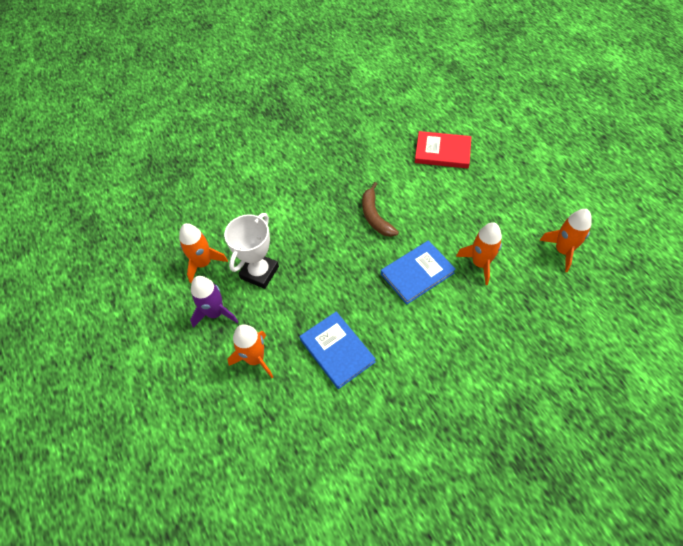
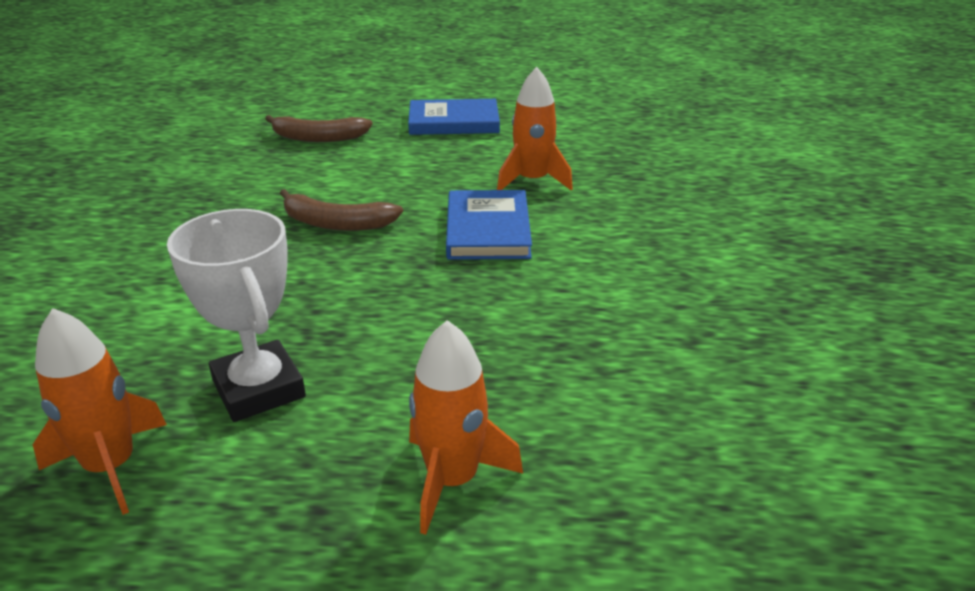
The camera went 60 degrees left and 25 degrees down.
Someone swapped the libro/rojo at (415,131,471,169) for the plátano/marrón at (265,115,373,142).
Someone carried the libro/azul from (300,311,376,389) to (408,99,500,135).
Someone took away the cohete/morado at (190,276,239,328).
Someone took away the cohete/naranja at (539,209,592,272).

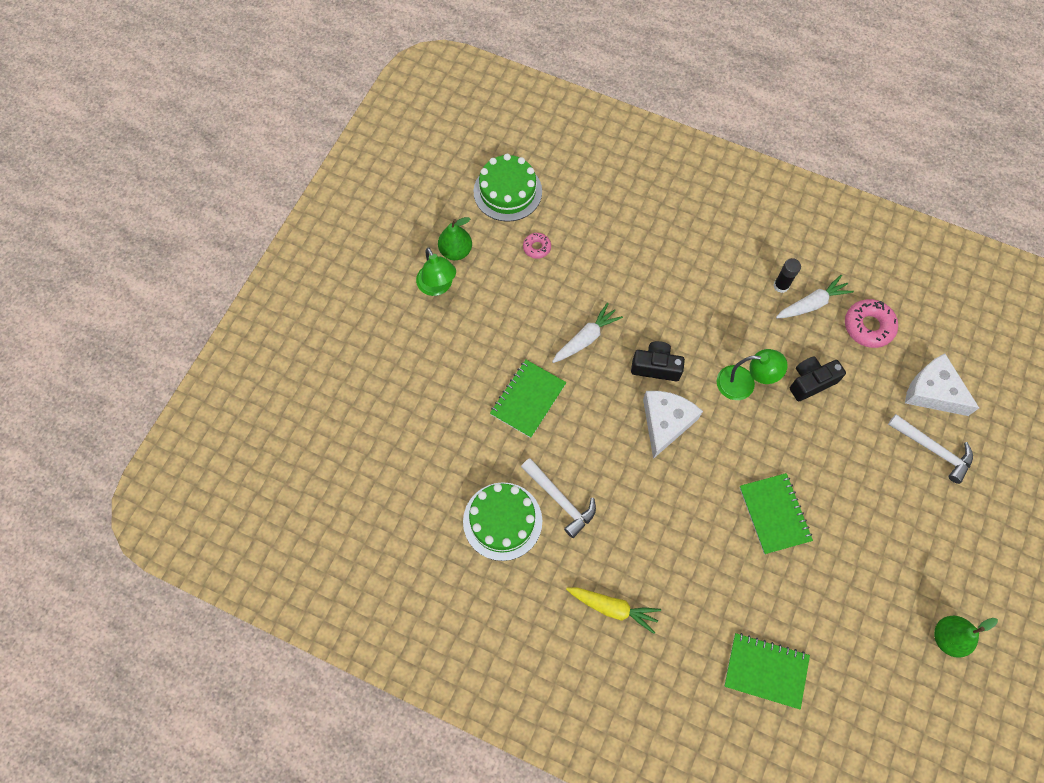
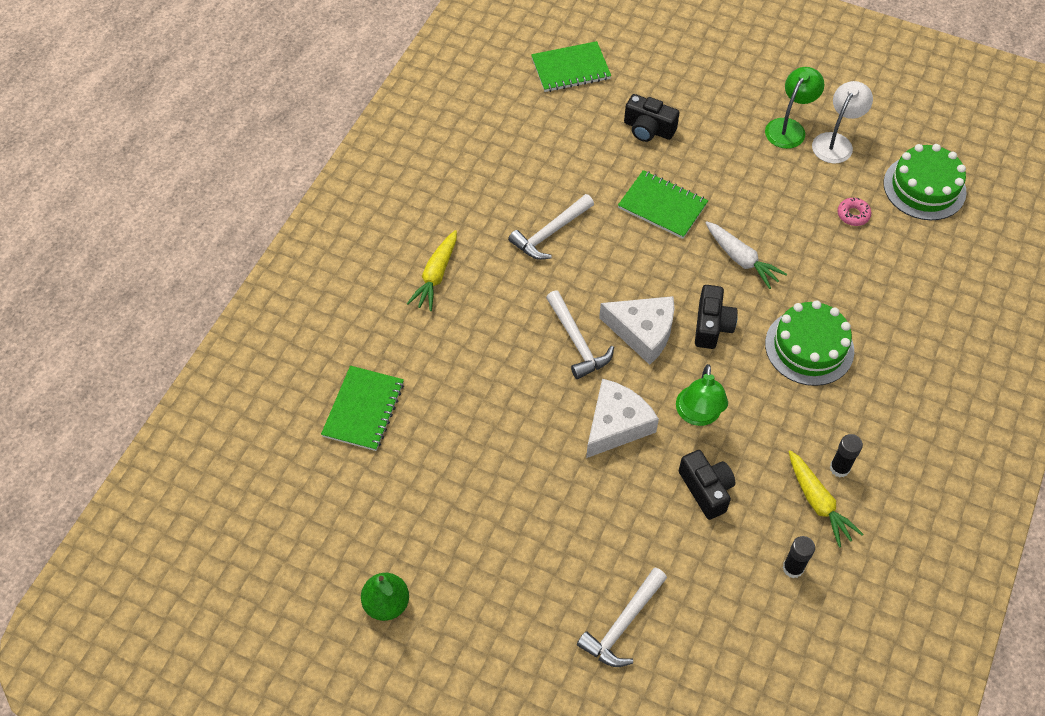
The camera went 90 degrees right and 10 degrees down.
Someone carried the cuaderno/verde from (739,473,813,554) to (531,41,611,92).
Someone put down the martillo/blanco at (546,290,614,379).
Someone carried the queso/blanco from (905,353,979,416) to (586,379,659,458).
Someone put down the cámara/negro at (624,94,680,142).
Someone rotated the lámpara/verde at (416,247,456,296) by 150 degrees clockwise.
Someone carried the tarta/verde from (463,482,542,561) to (765,300,854,386).
Someone swapped the rosquilla/rosa at (845,299,898,348) for the barra de pegamento/negro at (782,536,815,578).
Someone repainted the zanahoria/blanco at (776,275,854,318), which became the zanahoria/amarillo at (788,450,863,547).
Someone swapped the pera/verde at (438,217,472,260) for the lámpara/blanco at (812,81,873,164).

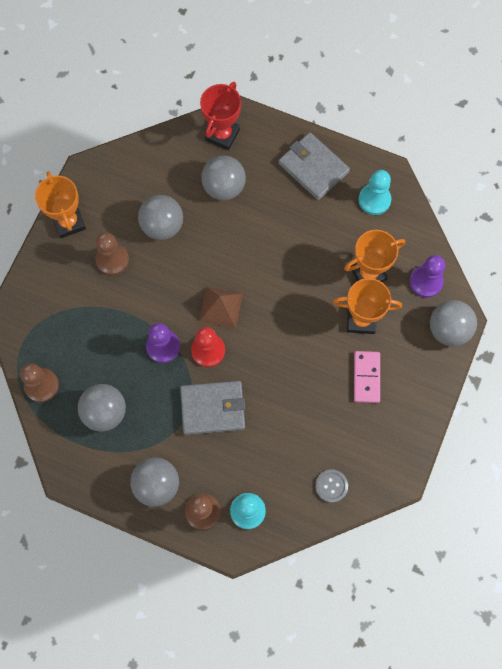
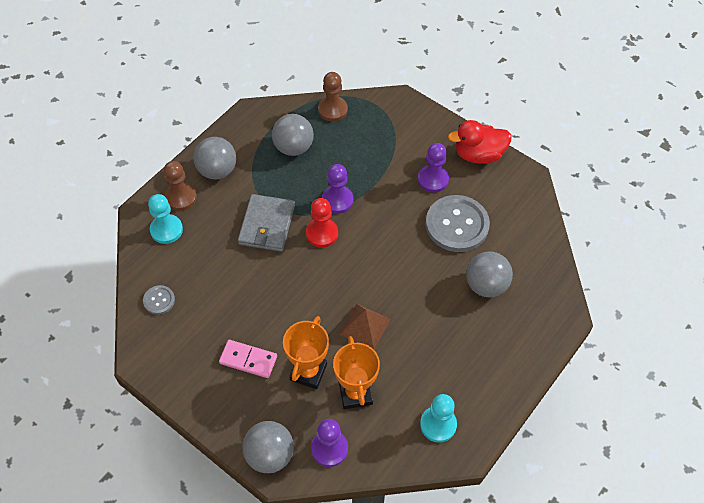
The camera went 105 degrees right and 15 degrees down.
Someone carried the pirámide/marrón from (199,287,243,328) to (339,304,391,350).
Someone repainted the peón/marrón at (95,232,129,275), which became the peón/morado at (418,143,449,193).
Someone swapped the pelota/gris at (138,195,183,240) for the botón/gris at (426,195,490,252).
Someone swapped the trofeo/naranja at (35,171,86,238) for the pato/rojo at (448,120,512,164).
Someone took away the trofeo/rojo at (200,82,241,150).
Someone took away the cartera/gris at (278,132,350,200).

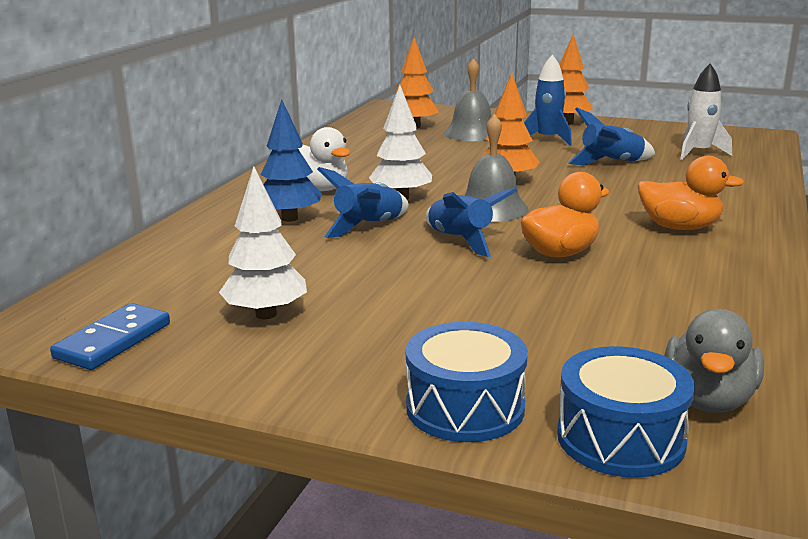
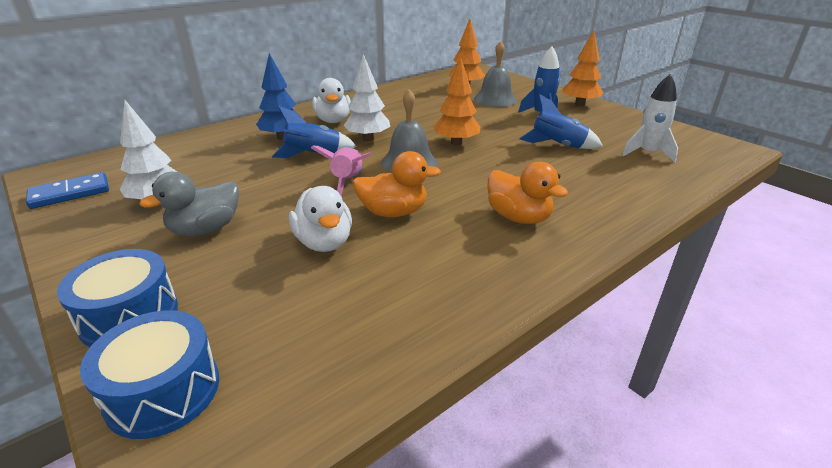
The camera went 30 degrees right and 10 degrees up.
Someone carried the pato/gris from (664,309,764,413) to (139,172,239,236).
Someone put down the pato/blanco at (289,186,352,252).
Someone repainted the cohete/azul at (426,188,517,257), which became the cohete/rosa at (311,146,371,196).

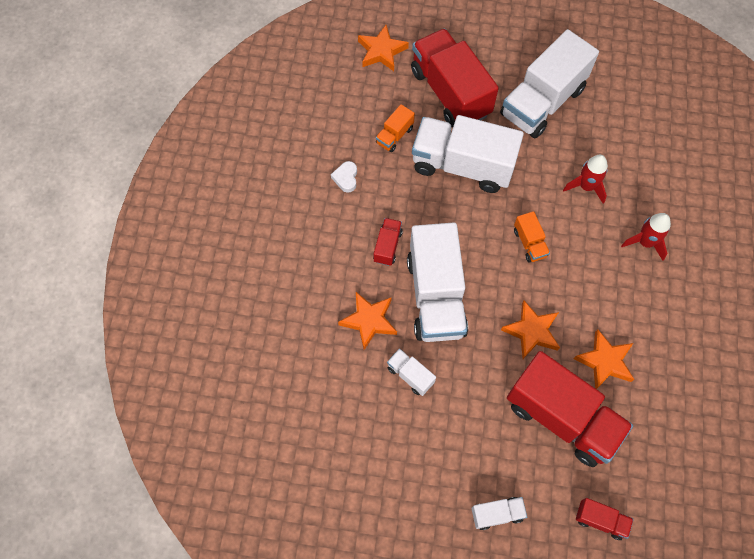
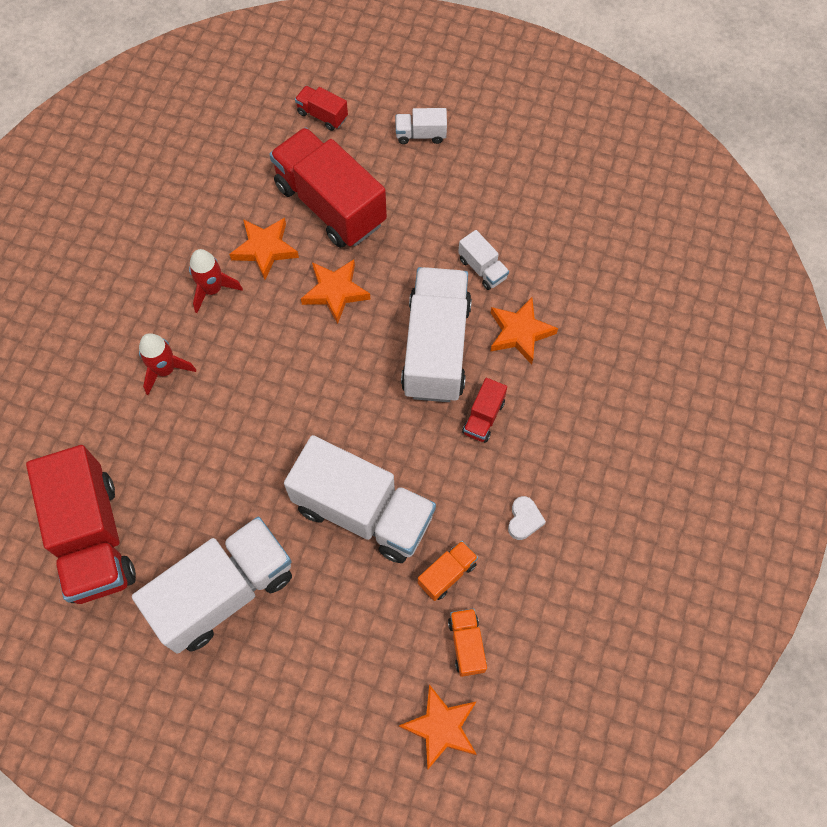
The camera went 170 degrees left and 0 degrees up.
Someone carried the camión/rojo from (411,29,499,127) to (26,445,136,604).
Someone carried the cohete/rojo from (563,155,608,204) to (189,249,243,313).
Someone carried the camión/naranja from (514,211,550,263) to (448,608,487,677).

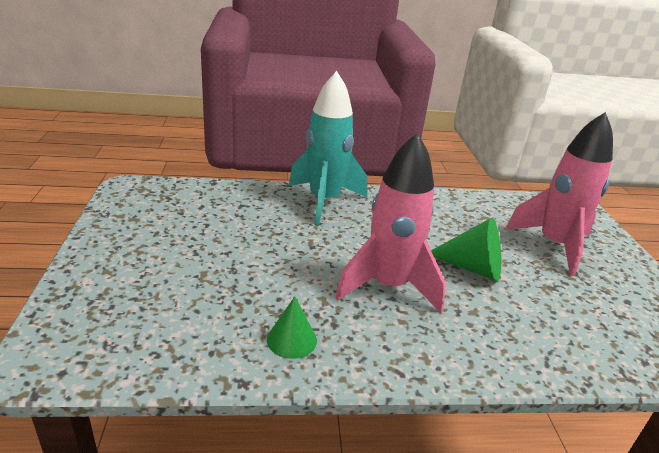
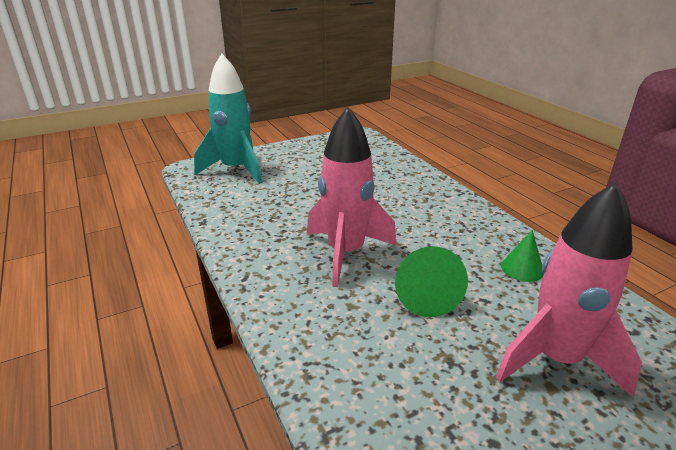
The camera went 70 degrees right and 0 degrees up.
Someone carried the cohete/turquesa from (289,71,367,226) to (194,54,262,184).
Someone carried the cono/verde from (267,296,317,359) to (501,230,543,282).

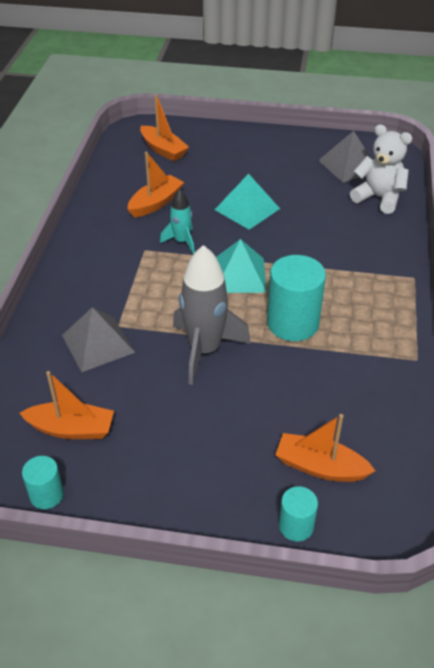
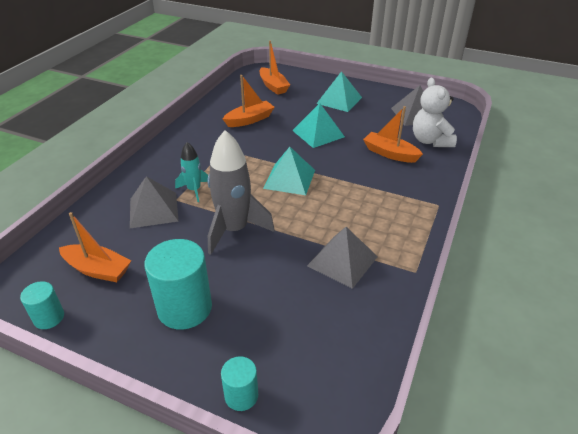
The camera went 15 degrees right and 5 degrees down.
Someone carried the cilindro/turquesa from (267,255,326,341) to (144,239,212,329).
Someone carried the cohete/turquesa from (160,189,195,254) to (175,142,208,202).
Someone put down the pirámide/gris at (307,227,378,289).
Someone put down the pirámide/turquesa at (316,71,362,112).
Someone carried the barco/naranja from (275,414,375,482) to (363,106,423,163).
Someone rotated the osito/blanco at (350,124,412,214) by 150 degrees counterclockwise.

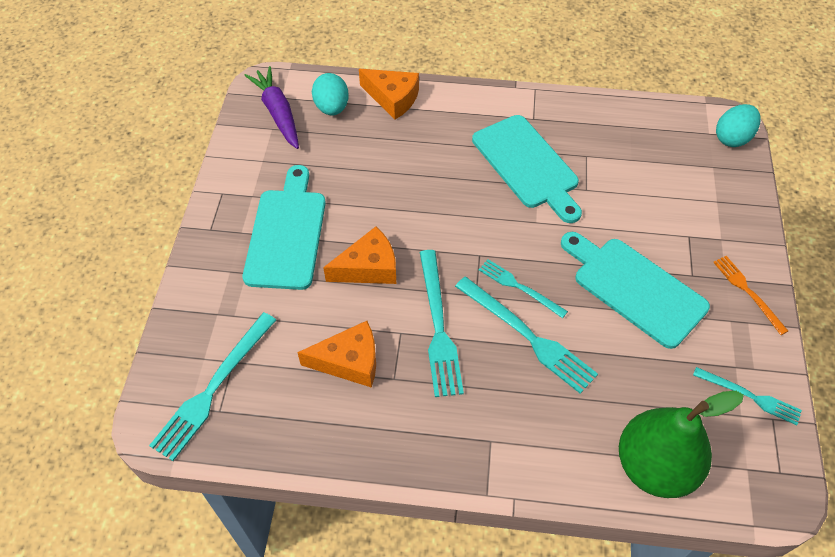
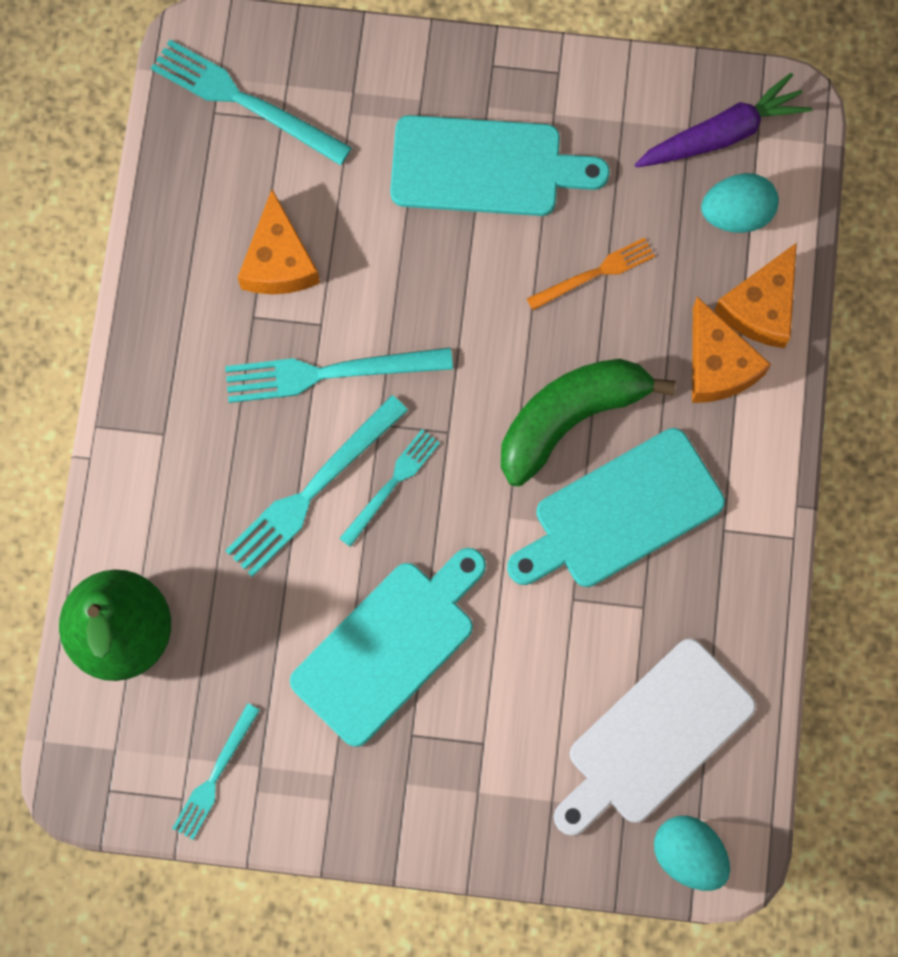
The camera went 90 degrees right and 20 degrees up.
Someone put down the plátano/verde at (501,359,676,487).
Someone carried the tenedor/naranja from (713,256,788,335) to (527,237,655,310).
Someone put down the tabla de cortar/blanco at (554,639,756,836).
Someone carried the queso/naranja from (323,227,396,284) to (692,297,771,403).

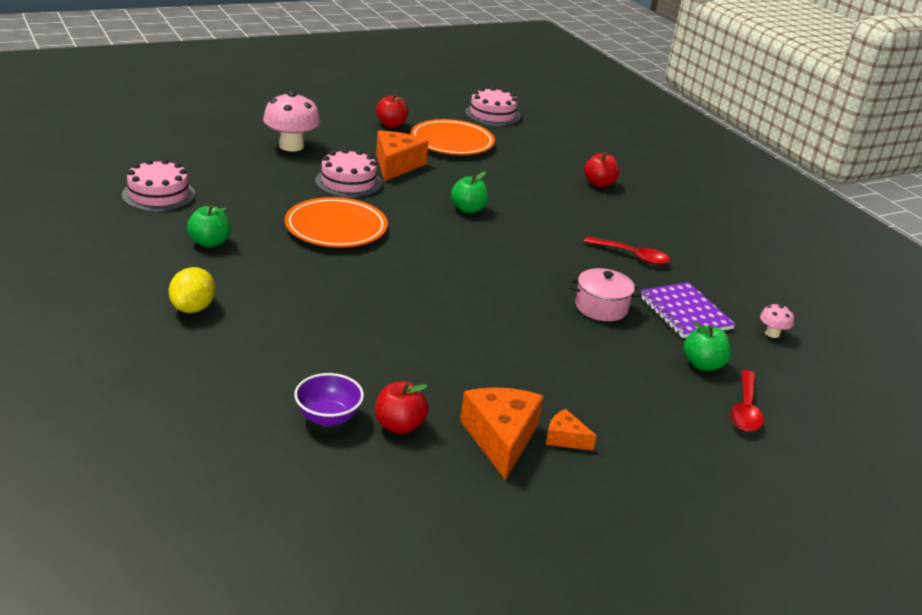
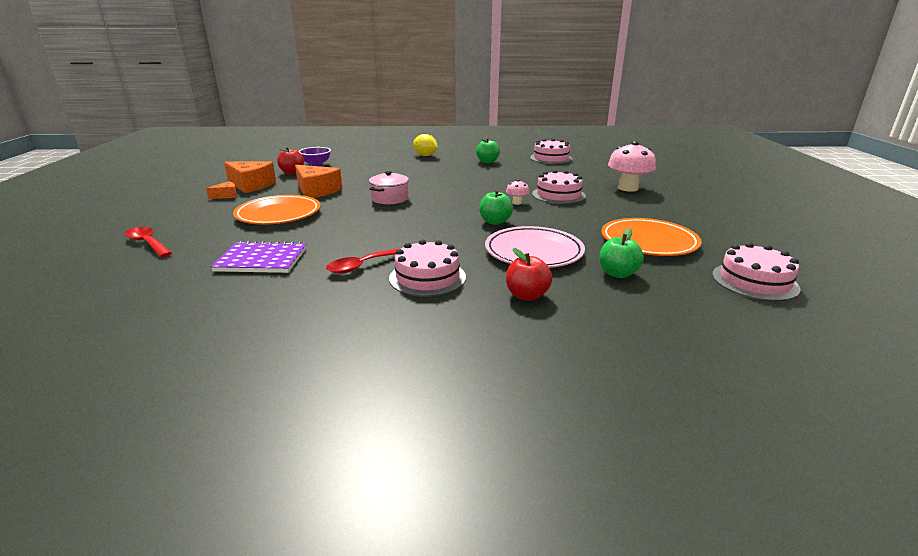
The camera went 120 degrees right and 5 degrees down.
Someone carried the plato/naranja from (285,197,388,247) to (233,195,321,225).
Someone carried the queso/naranja from (376,131,428,181) to (295,165,343,198).
Someone carried the olla/rosa from (570,268,642,321) to (369,171,409,204).
Someone put down the tarta/rosa at (389,239,466,297).
Someone put down the plato/rosa at (485,226,585,268).
Someone carried the seta/rosa from (760,303,794,338) to (506,179,529,205).
Someone carried the manzana/verde from (684,322,731,371) to (599,228,644,278).
Someone took away the manzana/rojo at (376,94,408,128).

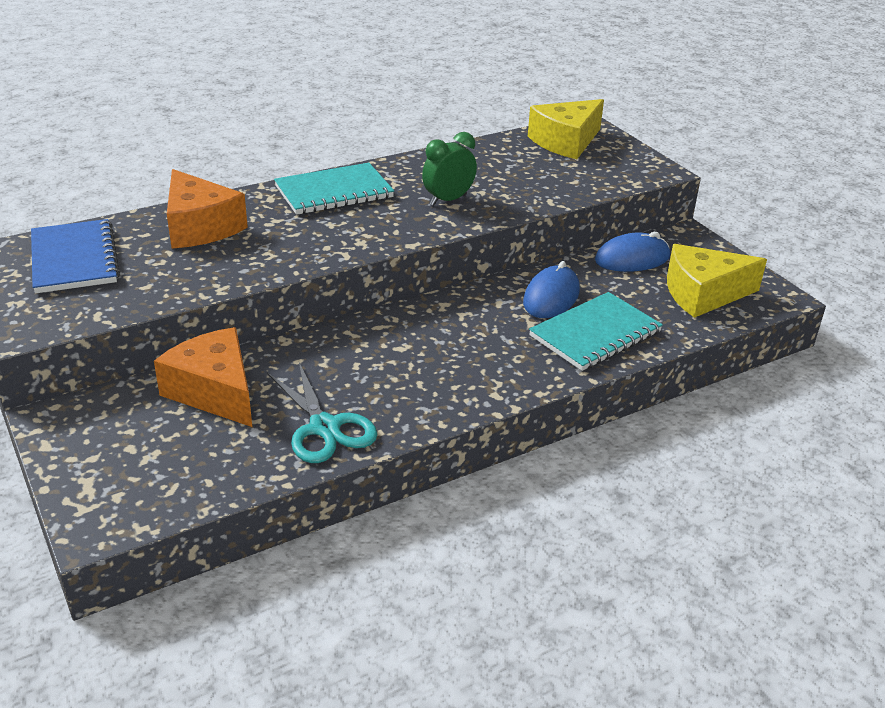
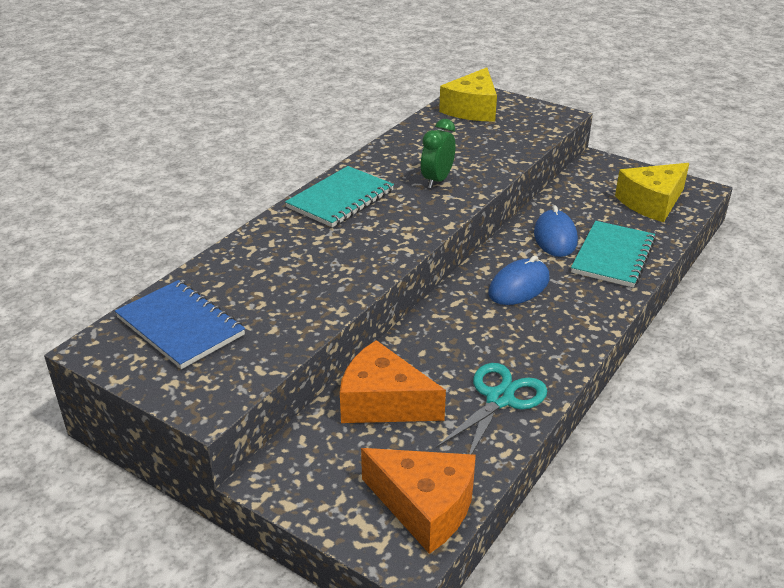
The camera went 25 degrees left and 0 degrees up.
Someone carried the queso/naranja from (167,169,248,249) to (361,448,476,554).
Someone rotated the tijeras/turquesa at (267,362,378,463) by 90 degrees counterclockwise.
Someone carried the ratón/azul from (595,232,670,272) to (488,256,550,305).

